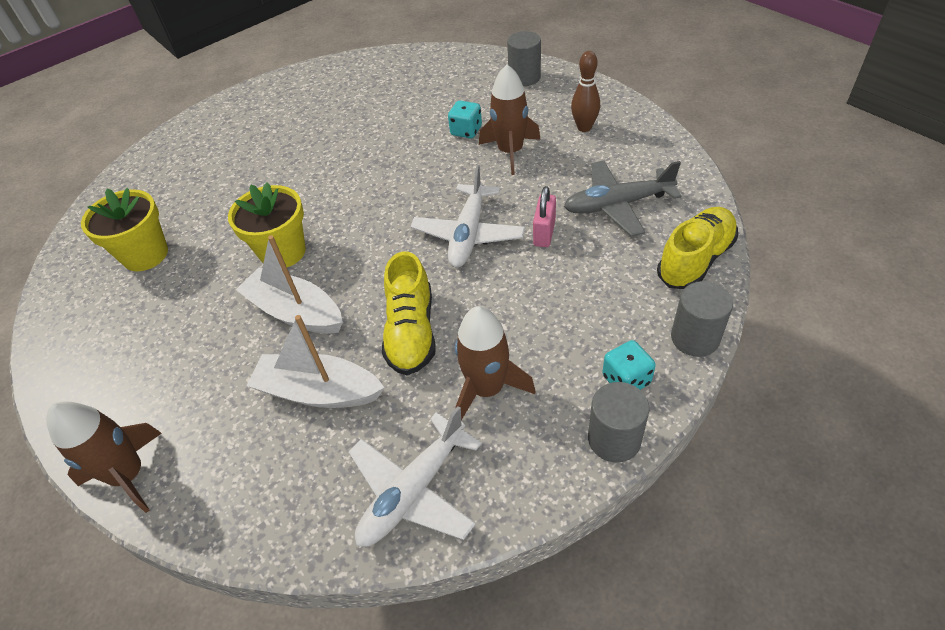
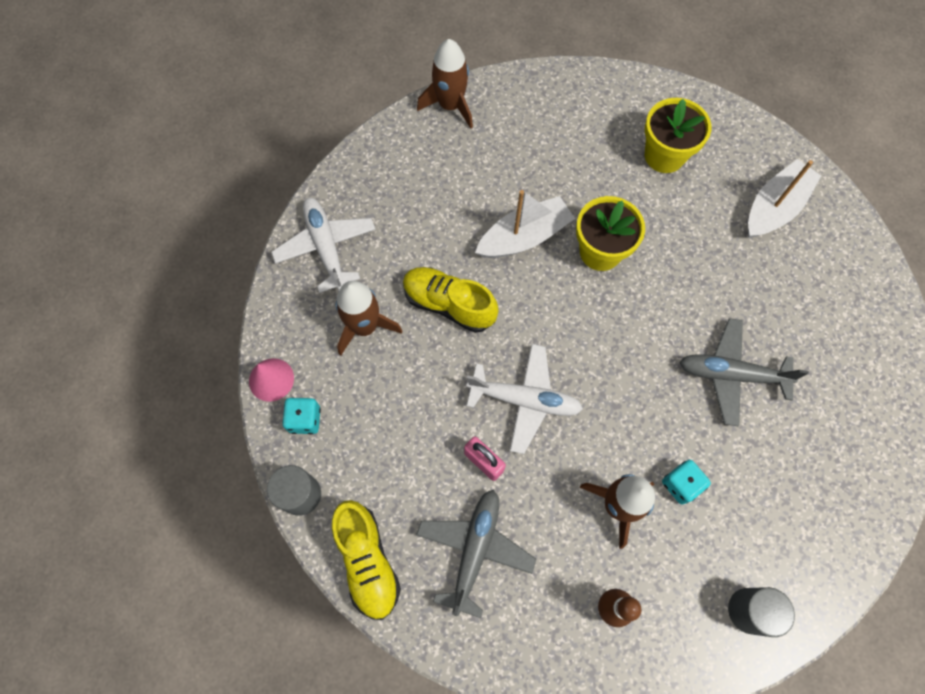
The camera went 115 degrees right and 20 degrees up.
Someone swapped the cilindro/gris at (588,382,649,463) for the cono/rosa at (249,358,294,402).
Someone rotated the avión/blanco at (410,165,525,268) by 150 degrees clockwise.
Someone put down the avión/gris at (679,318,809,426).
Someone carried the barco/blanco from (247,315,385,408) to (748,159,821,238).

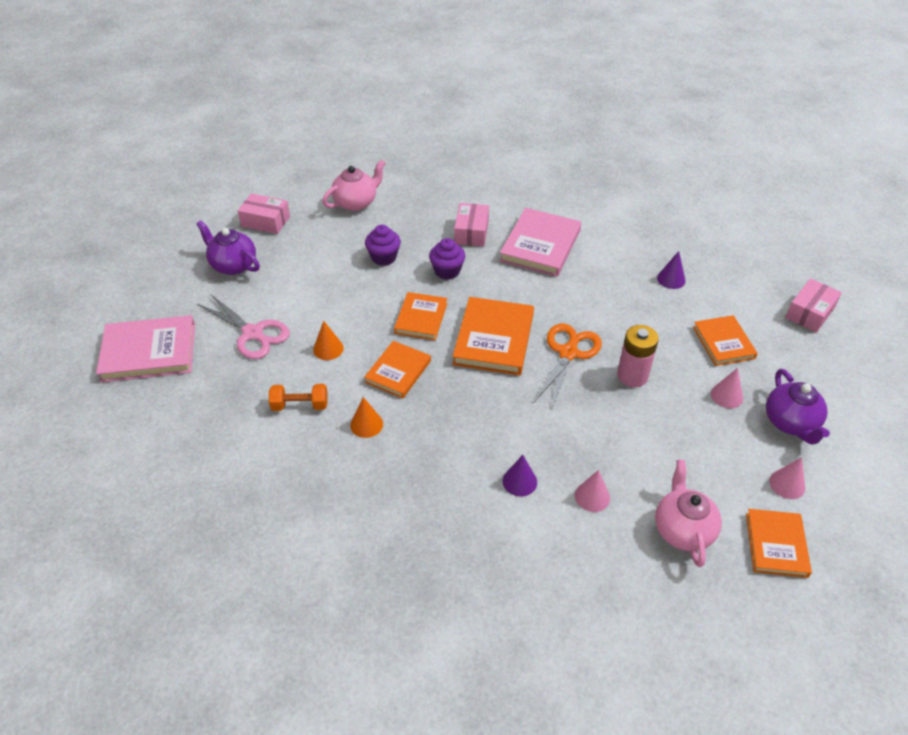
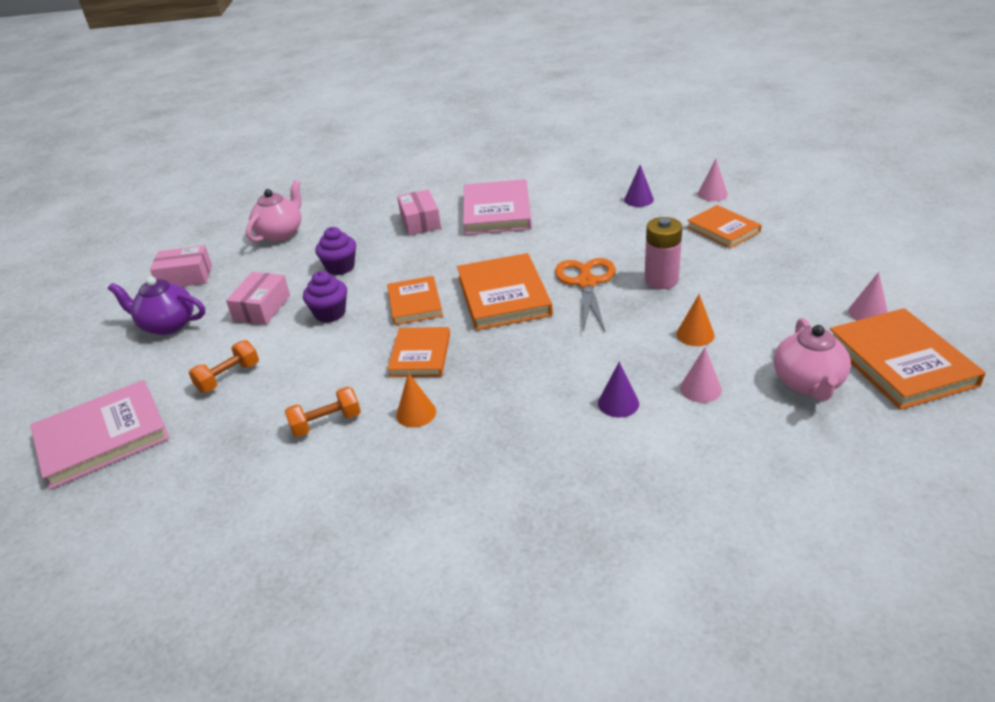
The camera went 20 degrees left and 10 degrees down.
Someone swapped the tijeras/rosa at (197,294,290,359) for the mancuerna/naranja at (189,340,259,393).
Someone carried the caja/rosa from (785,278,842,333) to (226,272,290,325).
Someone carried the magdalena/morado from (429,238,465,280) to (303,271,347,323).
Someone carried the cono/naranja from (313,321,344,360) to (676,294,715,346).
Someone carried the cono/rosa from (711,368,743,408) to (698,159,728,201).
Someone rotated the tetera/rosa at (655,460,722,567) by 150 degrees counterclockwise.
Someone scaled the libro/naranja at (746,509,812,578) by 1.57.
Someone took away the tetera/morado at (766,369,830,444).

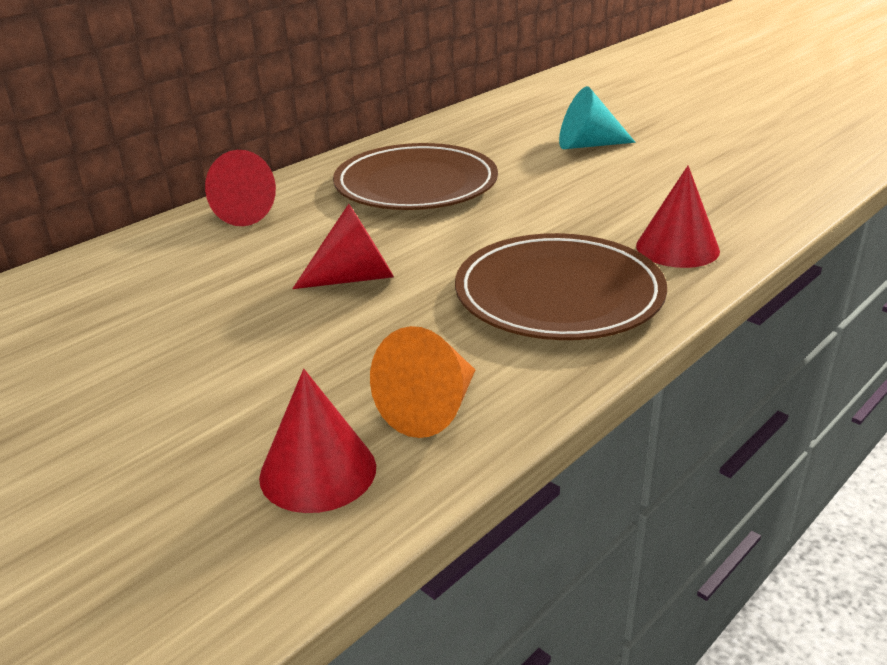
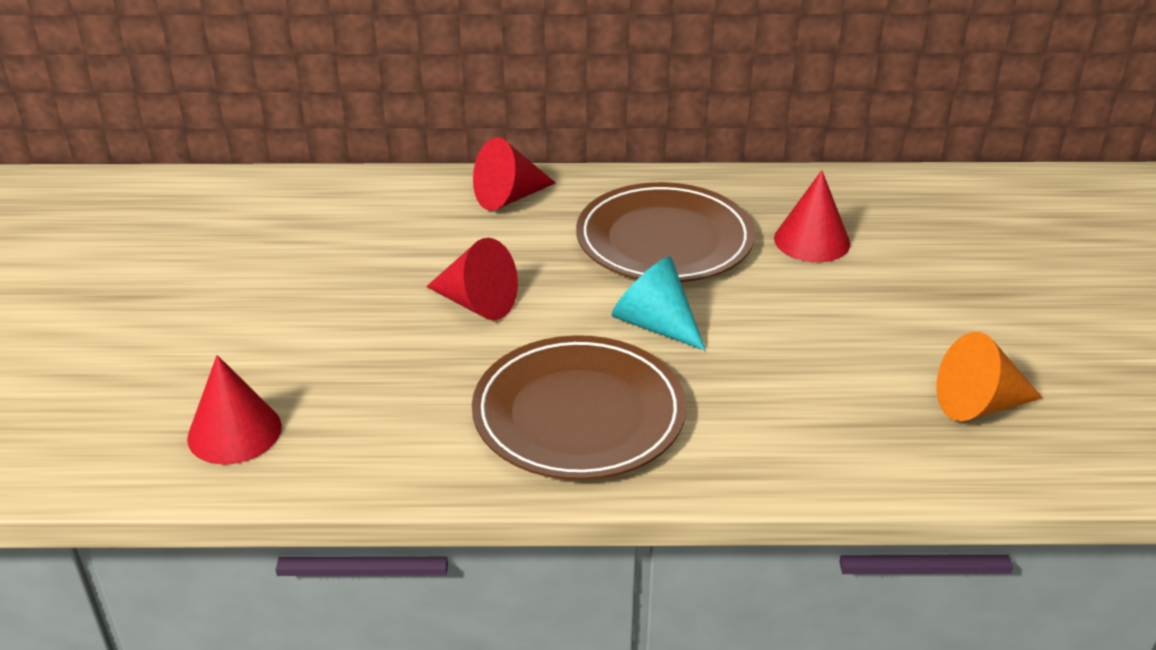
The camera went 45 degrees right and 5 degrees up.
Someone carried the cono/turquesa from (559,86,636,149) to (612,257,706,350).
Someone carried the cono/rojo from (636,165,720,268) to (774,170,850,262).
Someone carried the cono/naranja from (370,326,475,438) to (936,332,1043,421).

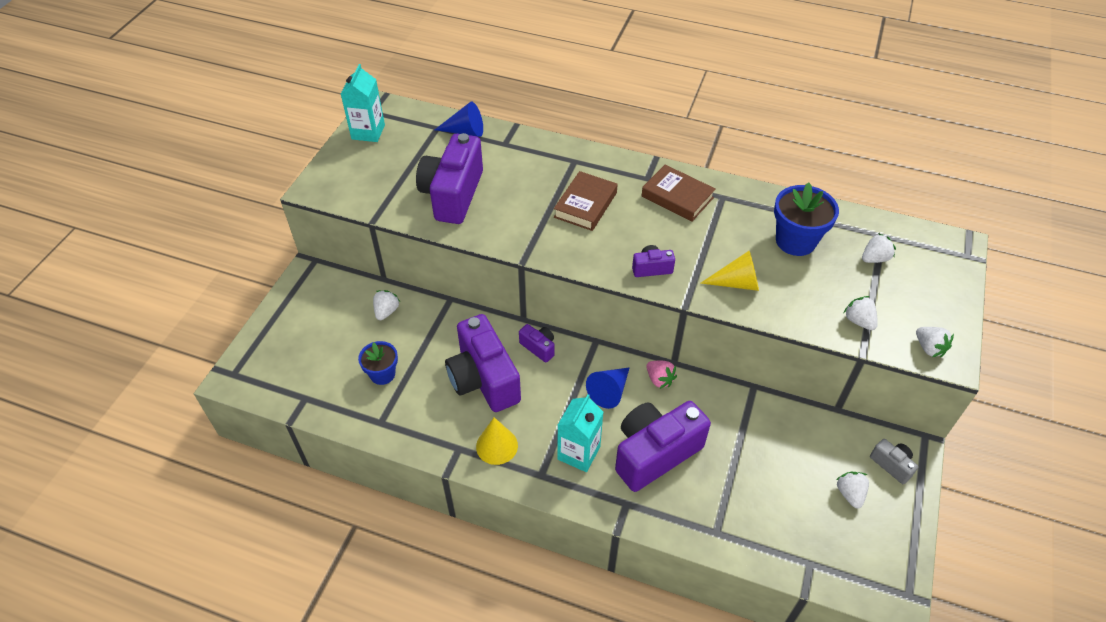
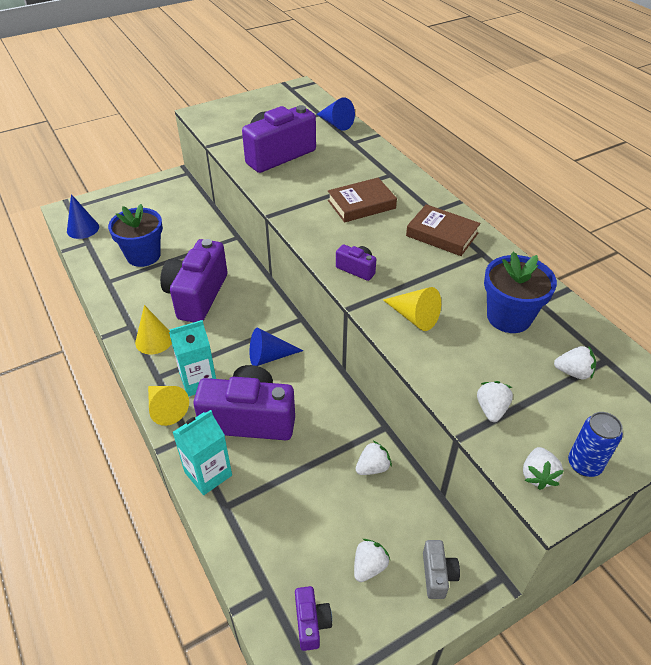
The camera went 40 degrees right and 5 degrees down.
Someone put down the cono/azul at (67,194,99,239).
Someone scaled the maceta/azul at (358,341,398,385) by 1.59.
Someone put down the cono/amarillo at (148,386,189,426).
Someone carried the cartón de leche/turquesa from (341,64,385,142) to (173,410,232,495).
Someone carried the cámara/morado from (519,324,555,363) to (295,586,332,651).
Someone carried the fresa/blanco from (373,290,400,320) to (356,441,392,475).
Someone rotated the libro/marrón at (642,165,715,221) by 45 degrees counterclockwise.
Someone put down the lata/azul at (568,412,623,477).
Someone took away the fresa/rosa at (646,361,677,389).

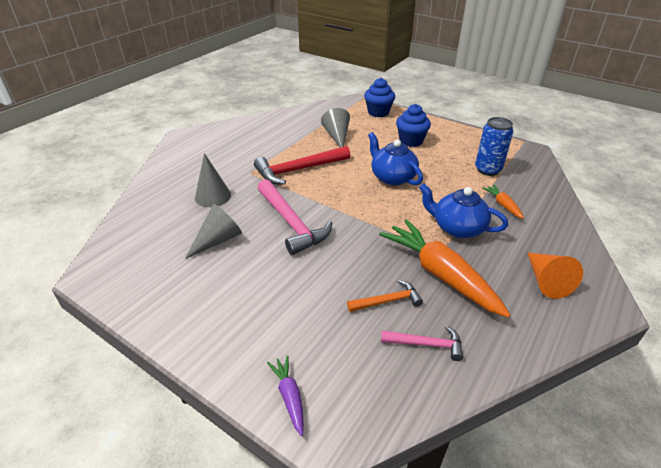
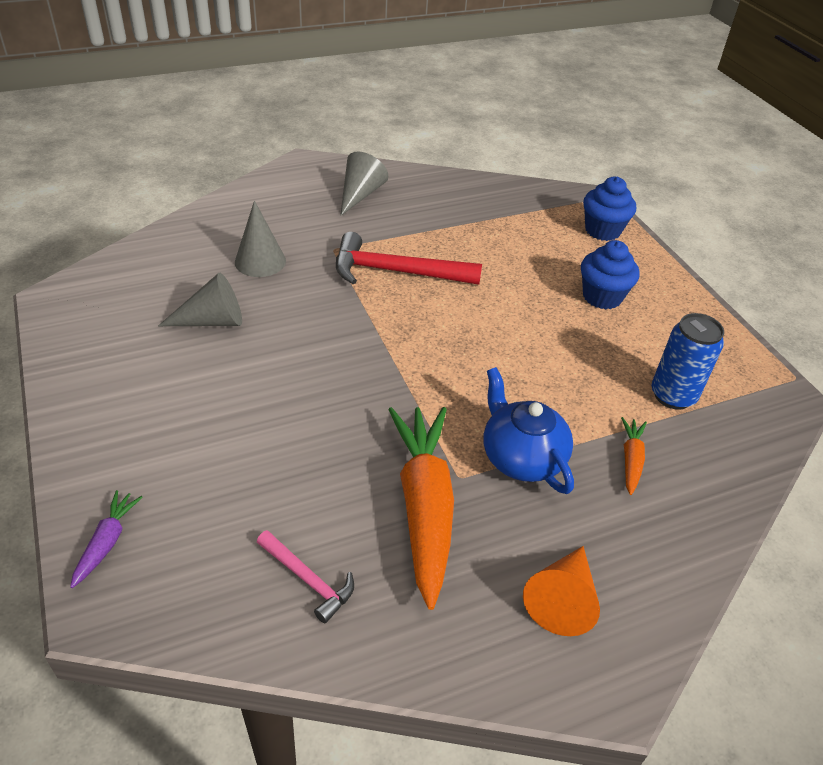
The camera went 30 degrees right and 5 degrees up.
Someone carried the cono/gris from (321,108,350,147) to (340,152,388,216).
Someone took away the martillo/rosa at (258,179,332,255).
Someone took away the martillo/naranja at (347,280,423,312).
Someone took away the tetera/azul at (368,132,423,186).

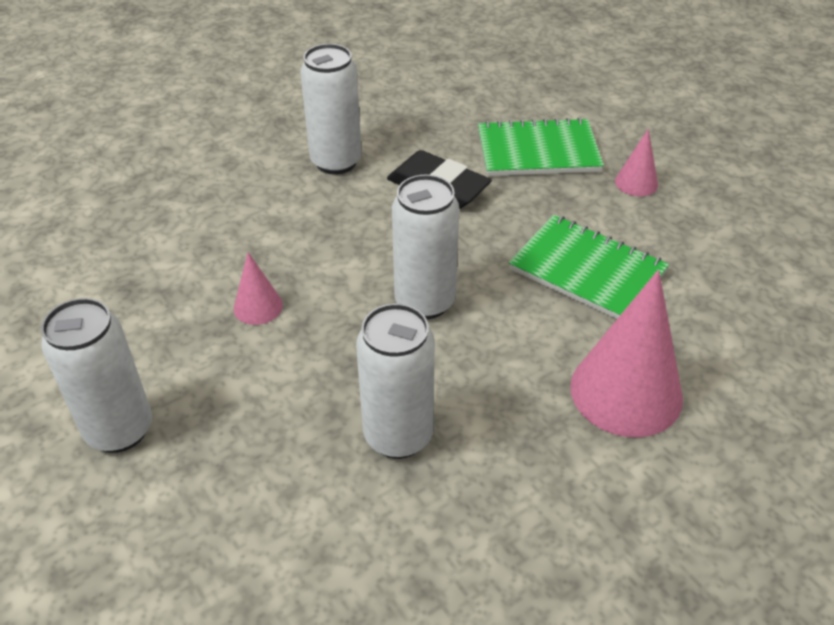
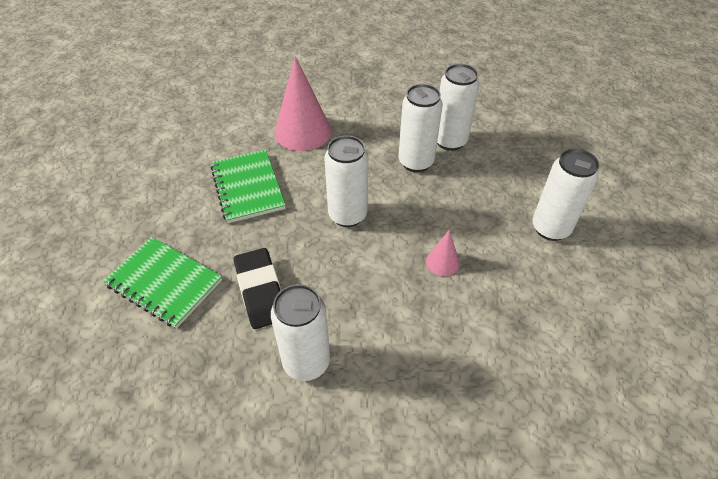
The camera went 145 degrees left and 5 degrees up.
Someone put down the lata/blanco at (437,64,479,151).
Someone took away the cono/rosa at (615,129,658,196).

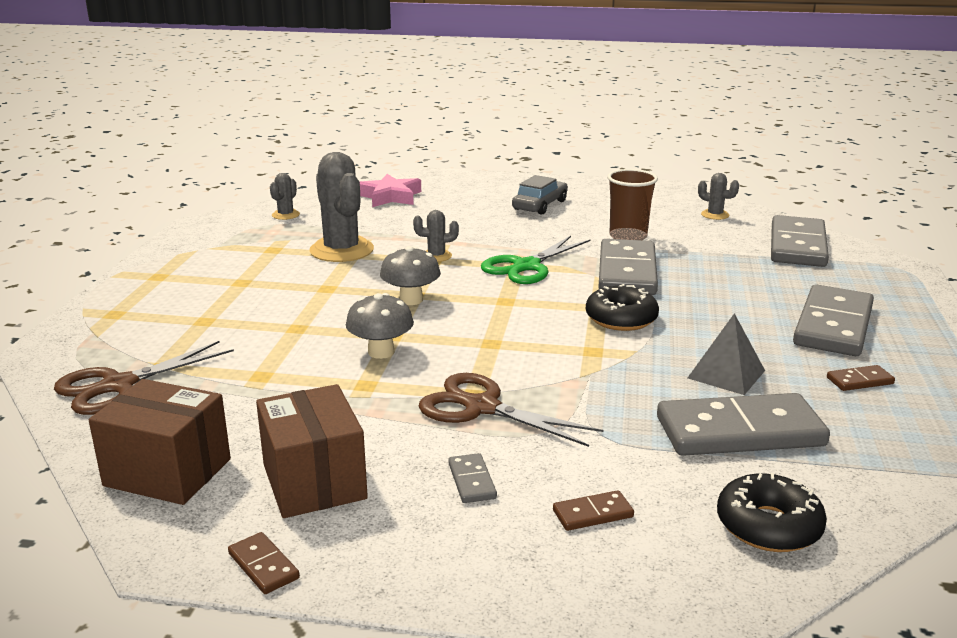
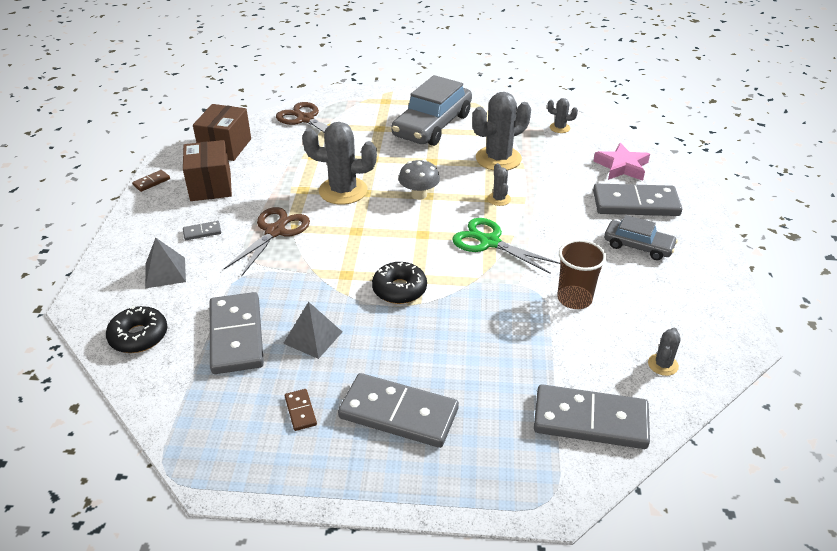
The camera went 85 degrees right and 15 degrees up.
Someone swapped the ficha de dominó/marrón at (553,490,634,531) for the pirámide/gris at (145,238,186,289).
Someone rotated the caja/marrón at (256,384,368,518) by 75 degrees counterclockwise.
Someone swapped the seta/gris at (346,293,414,359) for the cactus/gris at (302,122,377,205).
Someone put down the coche/gris at (391,75,472,146).
Someone carried the ficha de dominó/gris from (598,239,658,295) to (593,184,682,216).

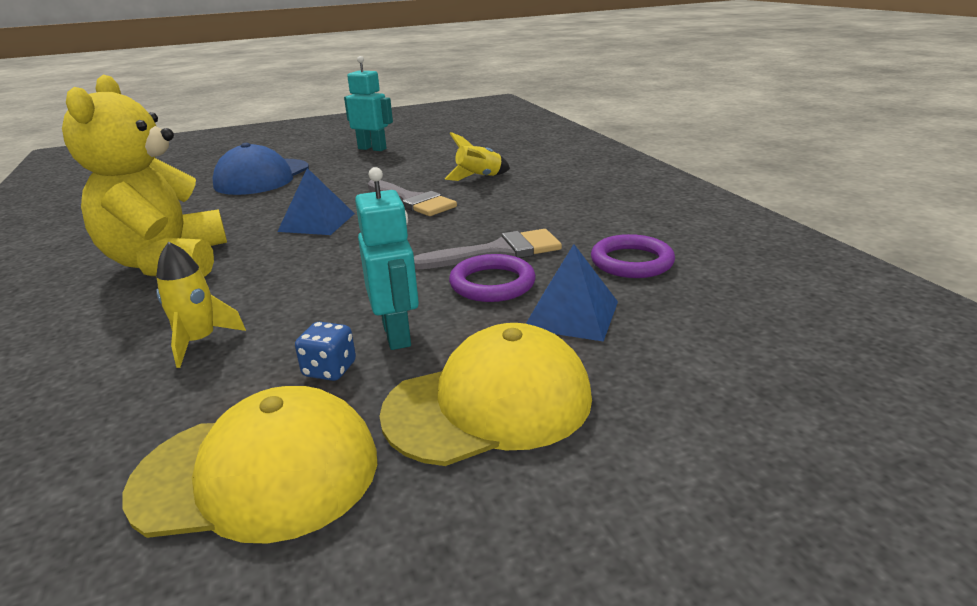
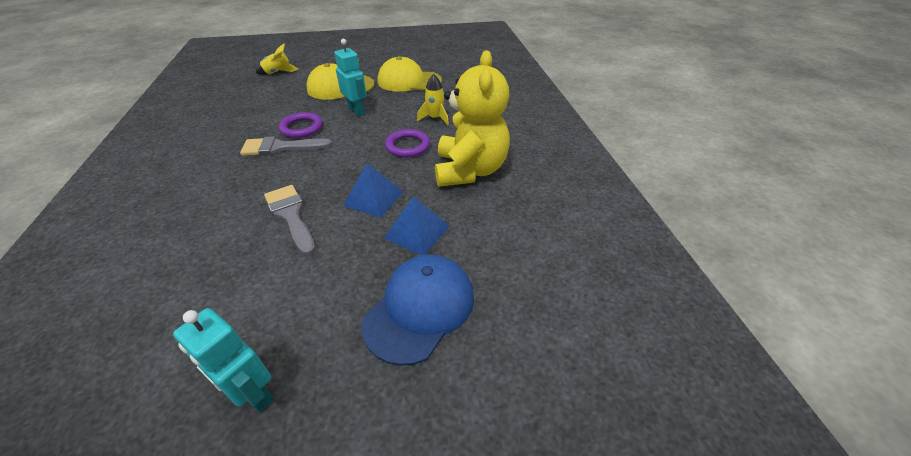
The camera went 170 degrees left and 15 degrees up.
Someone carried the cohete/amarillo from (445,132,510,181) to (256,43,298,75).
Someone rotated the robot/turquesa at (355,167,419,350) by 150 degrees clockwise.
Someone carried the pirámide/azul from (526,244,618,342) to (384,196,450,255).
Someone carried the anillo/morado from (591,234,675,278) to (385,129,430,157).
Someone took away the dado/azul at (295,322,356,381).

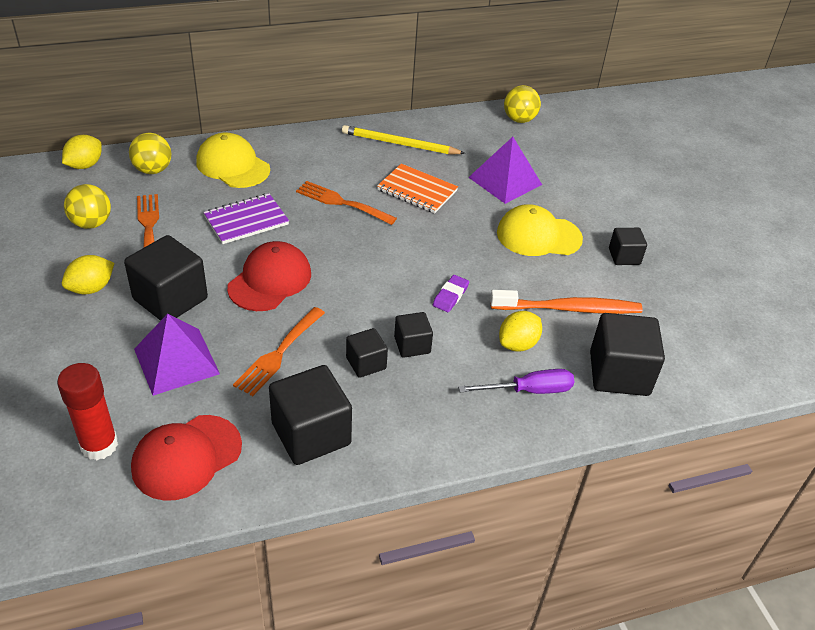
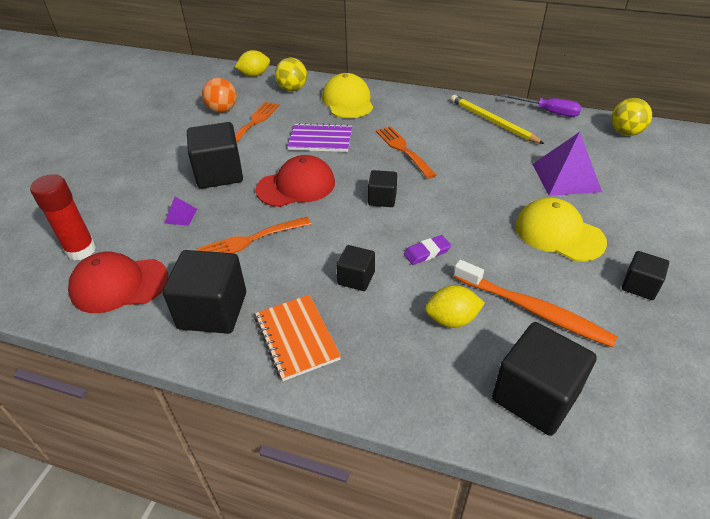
The camera went 40 degrees right and 0 degrees up.
Someone scaled the pirámide/morado at (134,314,220,396) by 0.46.
Someone repainted the pelota/amarillo at (64,184,111,229), which became the pelota/naranja at (202,78,237,113).
Someone carried the cuaderno/naranja from (377,164,458,213) to (255,295,341,381).
Someone carried the cubo/negro from (346,328,388,378) to (368,170,397,207).
Someone carried the destornillador/morado from (458,369,575,394) to (501,94,582,117).
Someone took away the limón/amarillo at (62,255,114,294).

